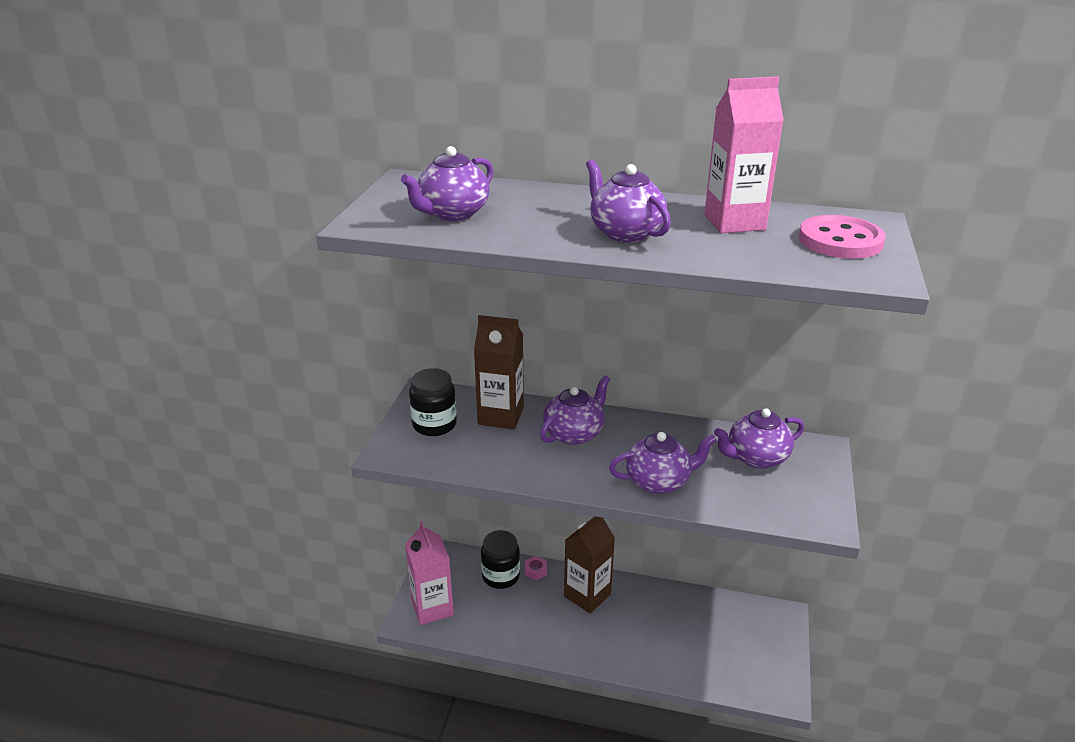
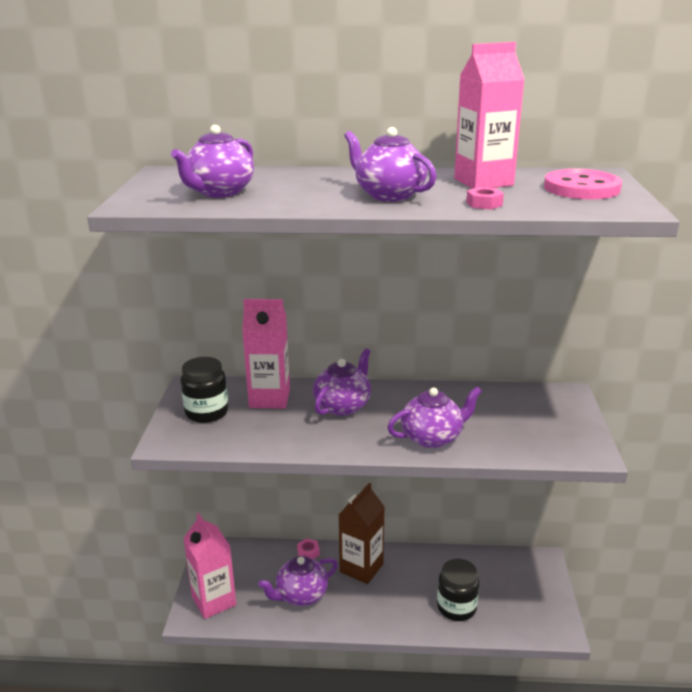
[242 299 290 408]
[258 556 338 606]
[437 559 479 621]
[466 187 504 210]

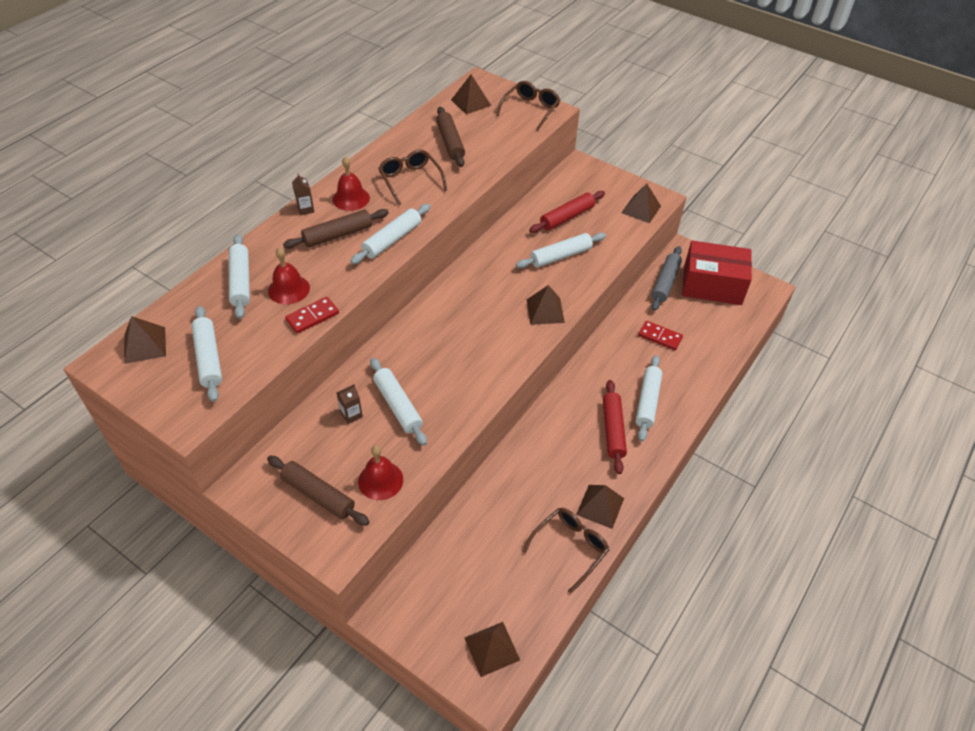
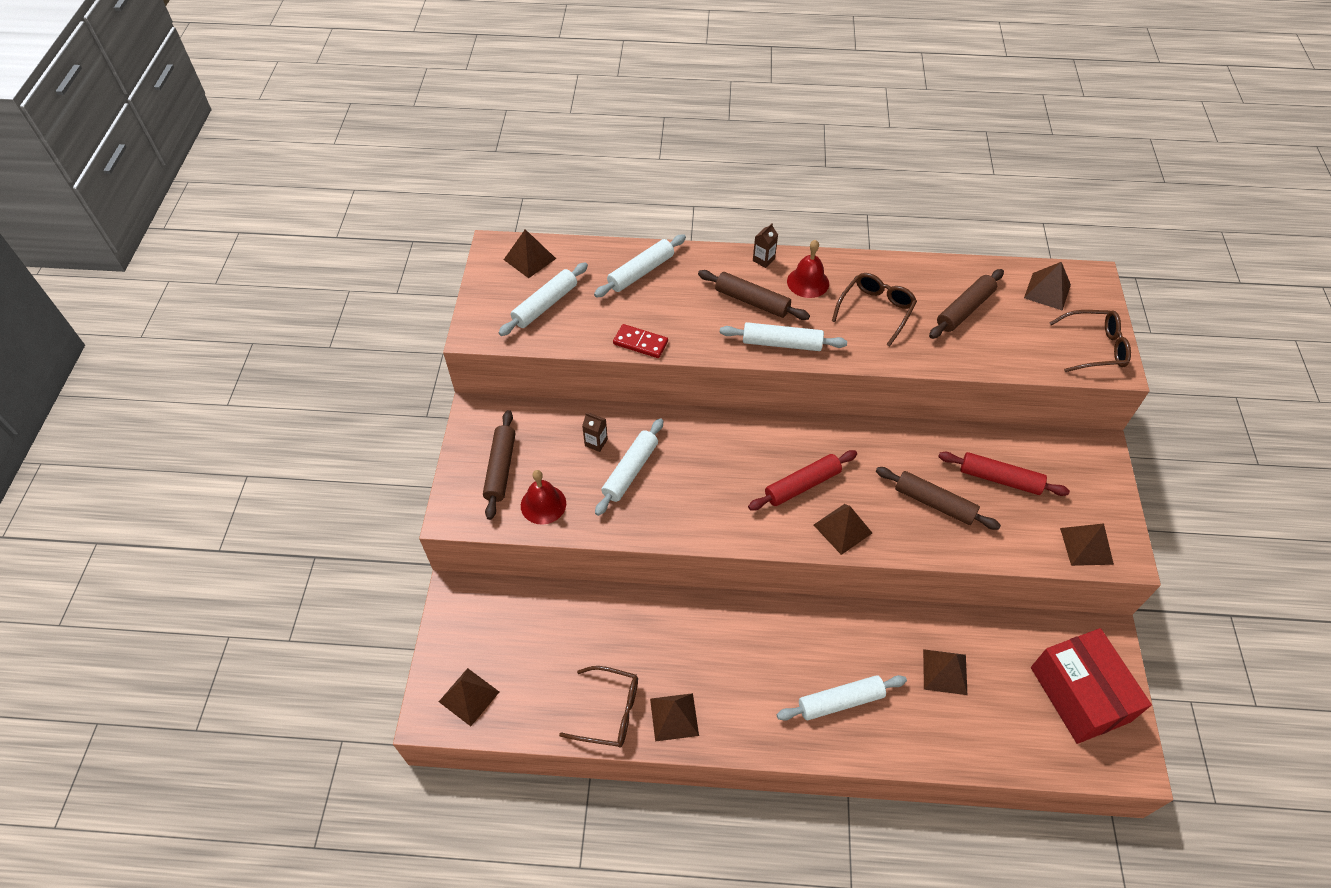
[748 450 857 510]
[876 467 1001 530]
[923 649 967 695]
[268 247 310 305] (first image)
[651 246 682 311] (first image)

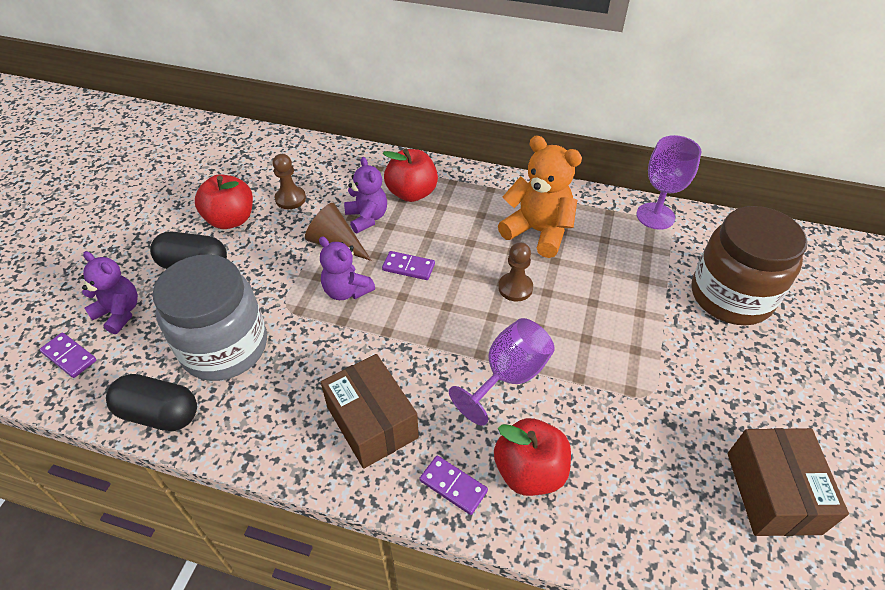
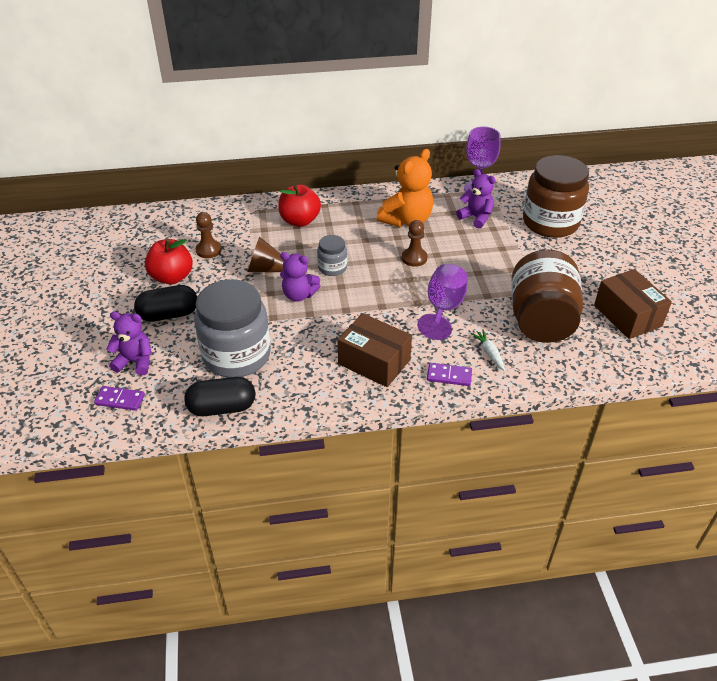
[317 235 347 276]
[377 149 433 227]
[456 169 496 228]
[470 329 505 371]
[512 250 583 343]

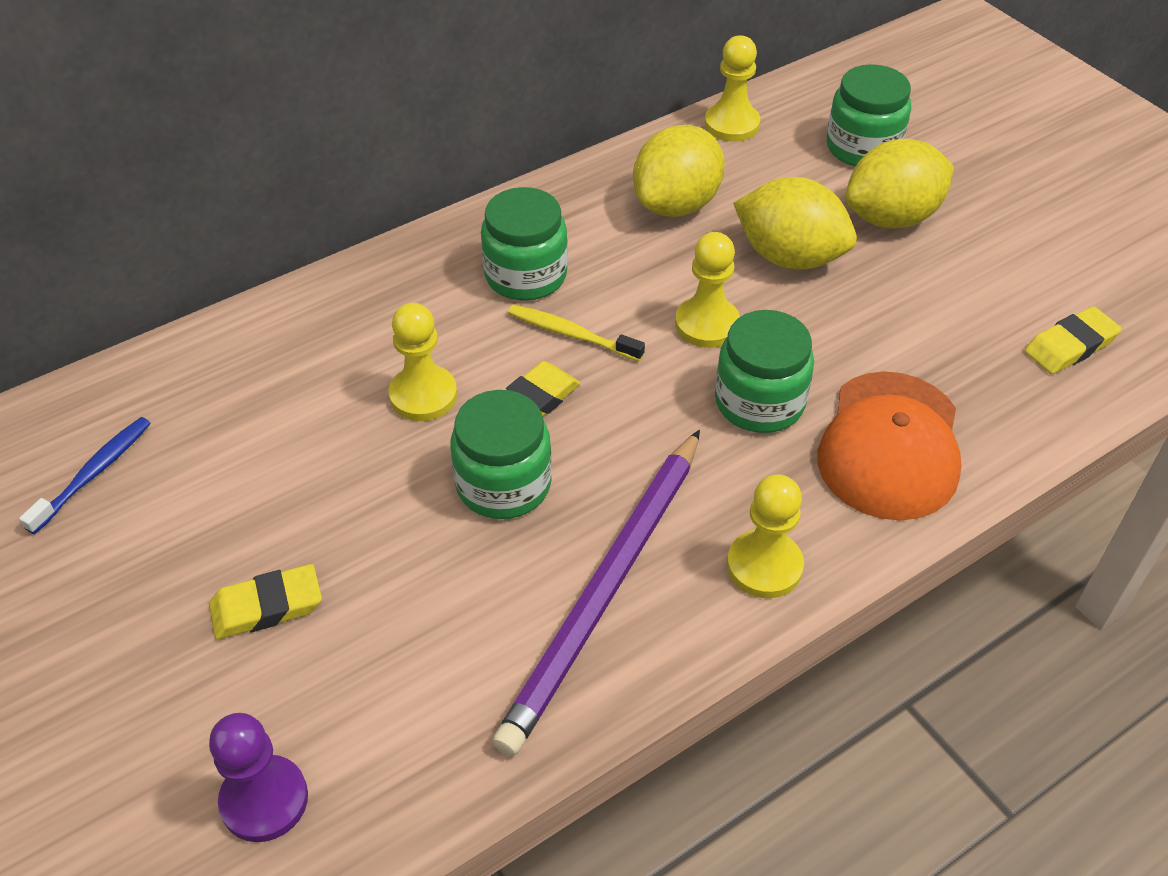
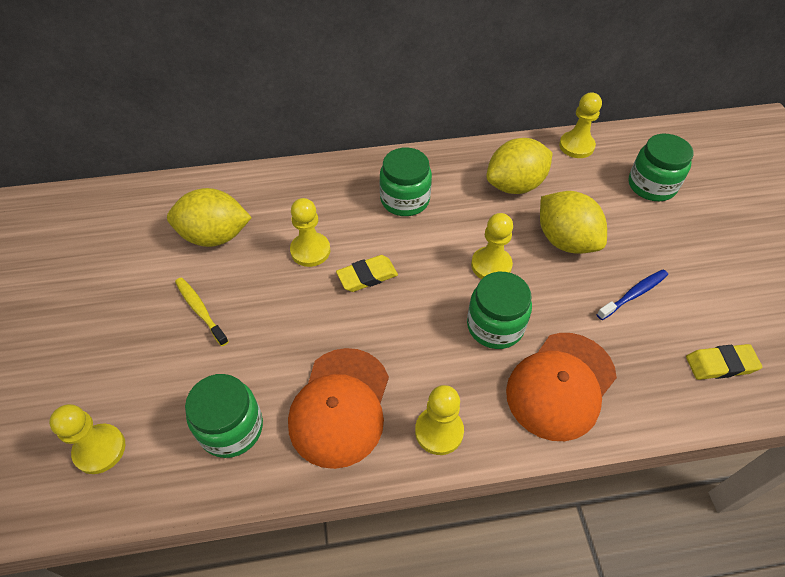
[49 404 125 474]
[167 188 252 247]
[175 277 229 346]
[185 374 263 458]
[288 348 389 469]
[597 269 668 320]
[209 564 322 640] (first image)

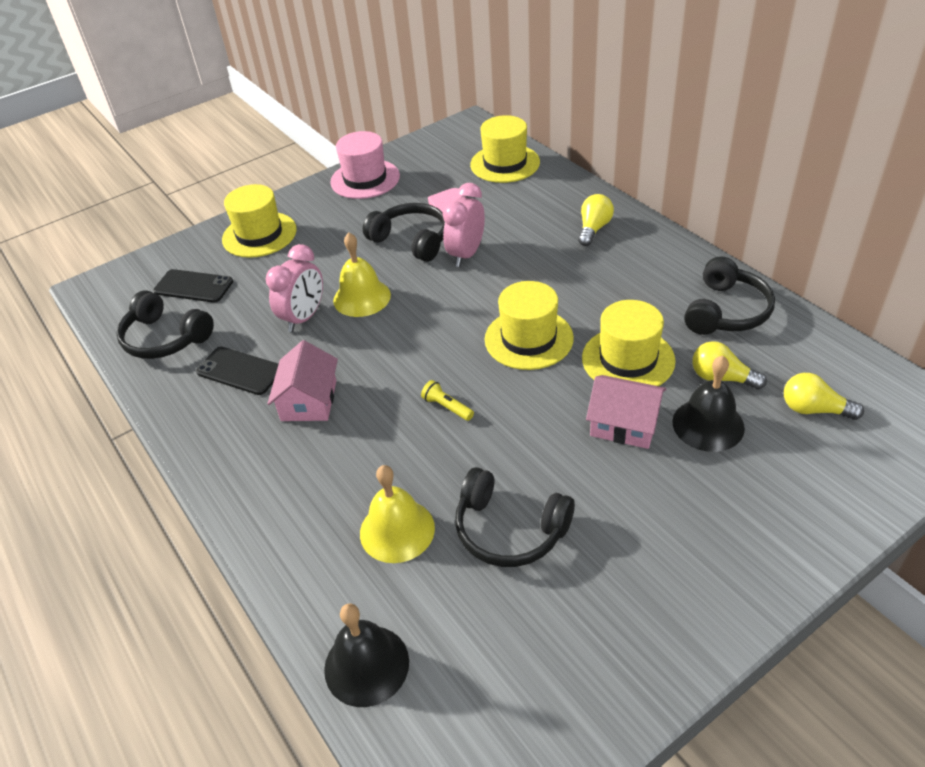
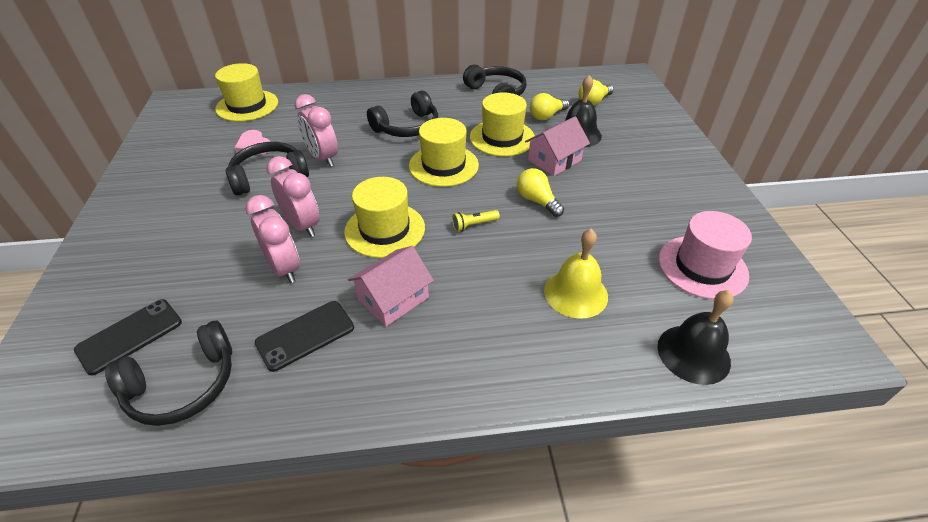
[267 156 320 237]
[344 177 425 258]
[348 246 434 326]
[367 91 438 137]
[517 168 564 217]
[658 211 752 299]

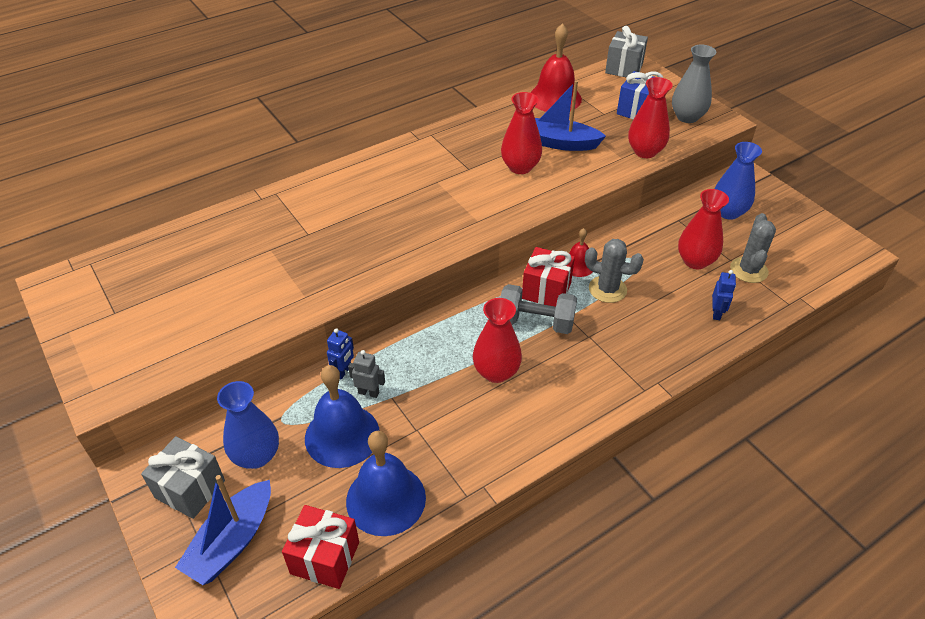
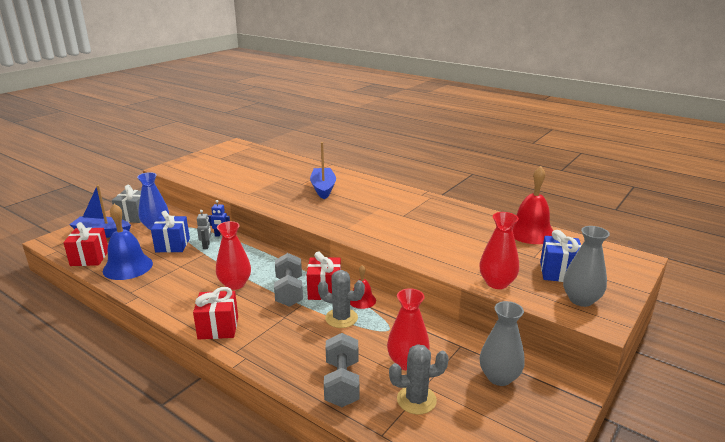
[151 211 190 252]
[193 287 238 339]
[310 142 336 200]
[318 270 365 328]
[324 333 359 407]
[480 301 525 386]
[501 92 542 174] (first image)
[605 26 648 77] (first image)

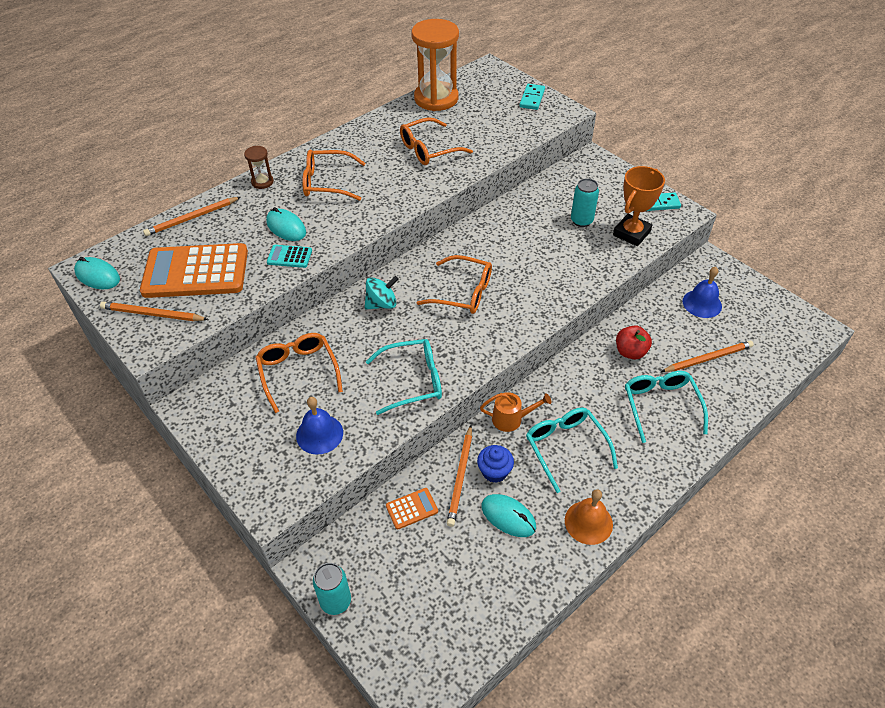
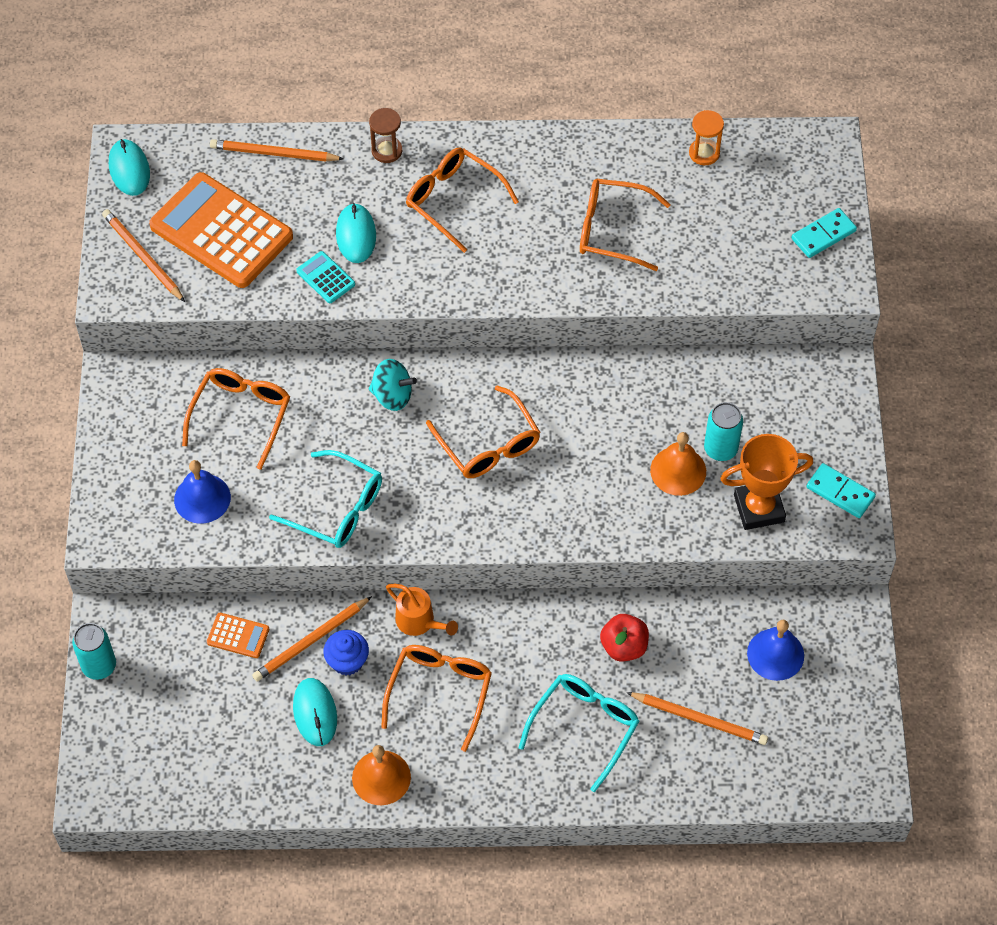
[381 645 492 752]
[650 432 706 496]
[689 110 724 165]

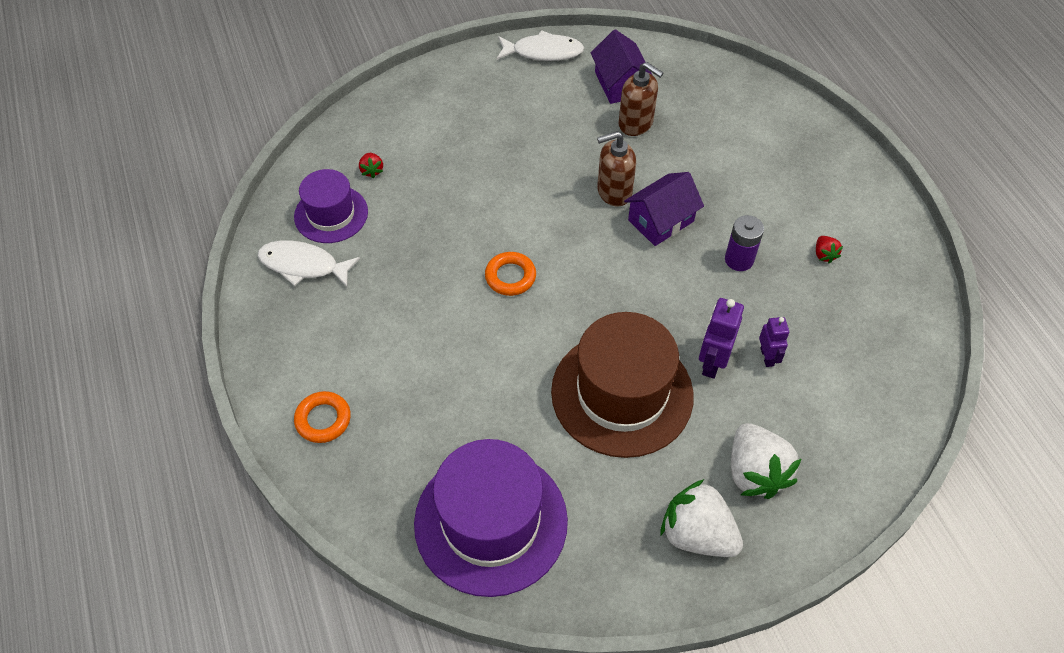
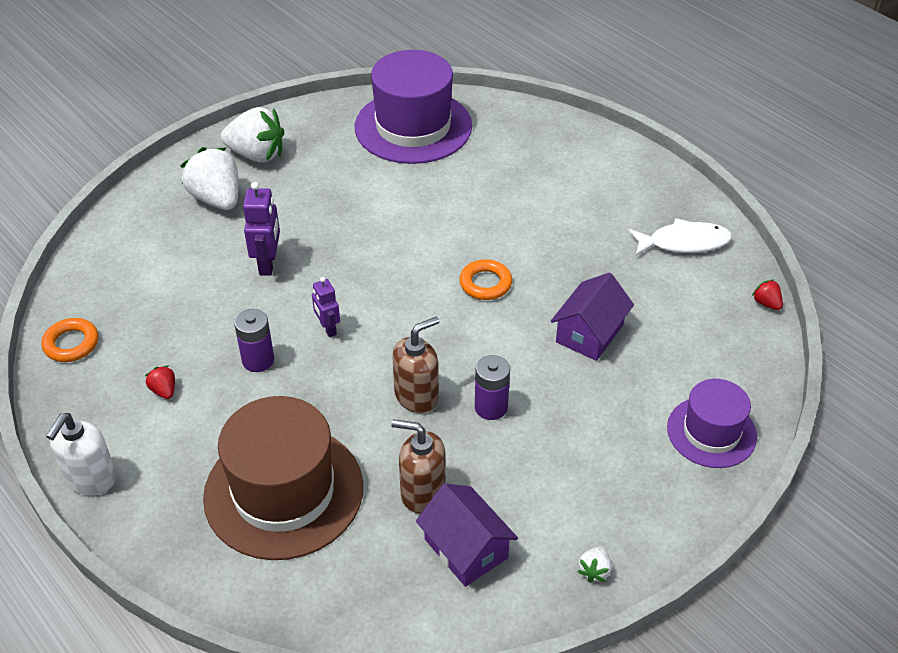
[42 318 98 362]
[46 413 117 496]
[203 396 363 560]
[312 277 340 337]
[475 355 510 420]
[551 273 634 361]
[577 546 611 583]
[667 379 757 468]
[752 280 783 310]

